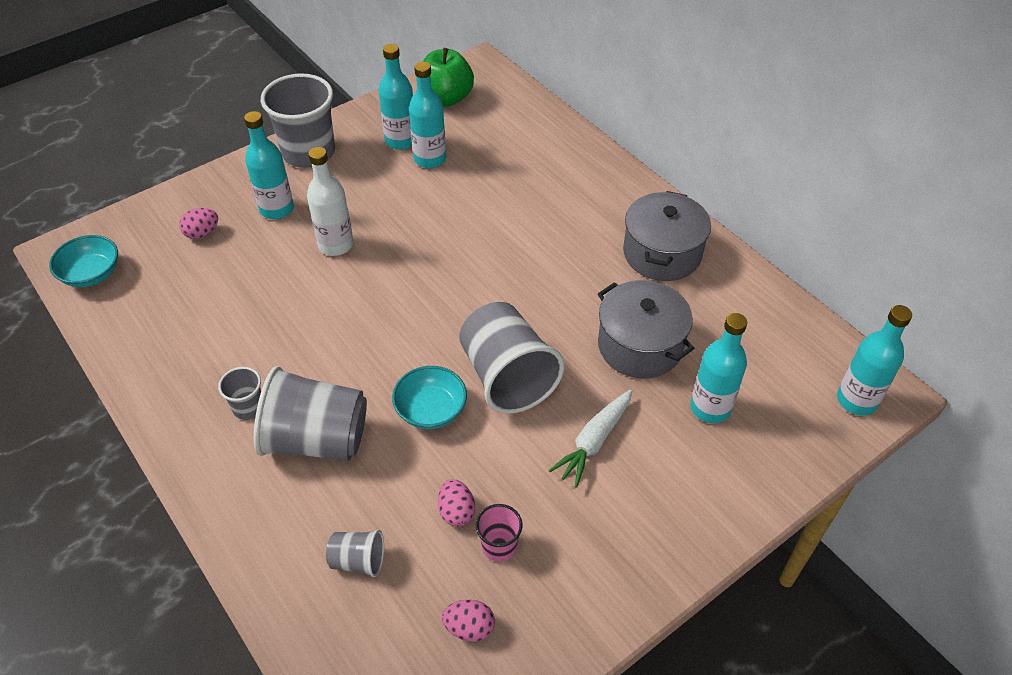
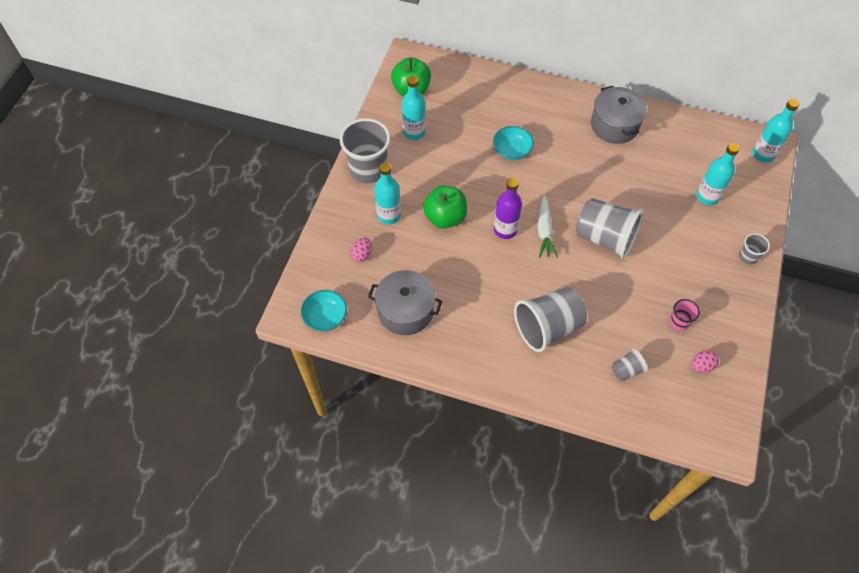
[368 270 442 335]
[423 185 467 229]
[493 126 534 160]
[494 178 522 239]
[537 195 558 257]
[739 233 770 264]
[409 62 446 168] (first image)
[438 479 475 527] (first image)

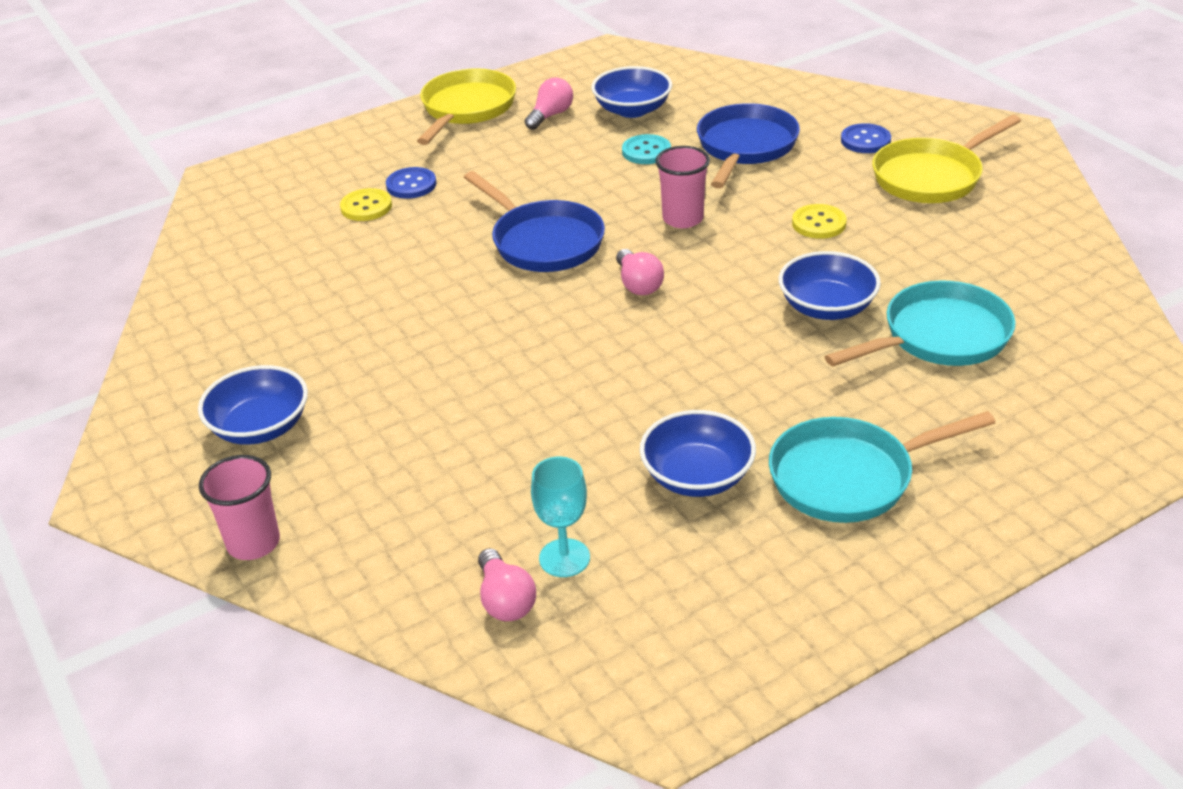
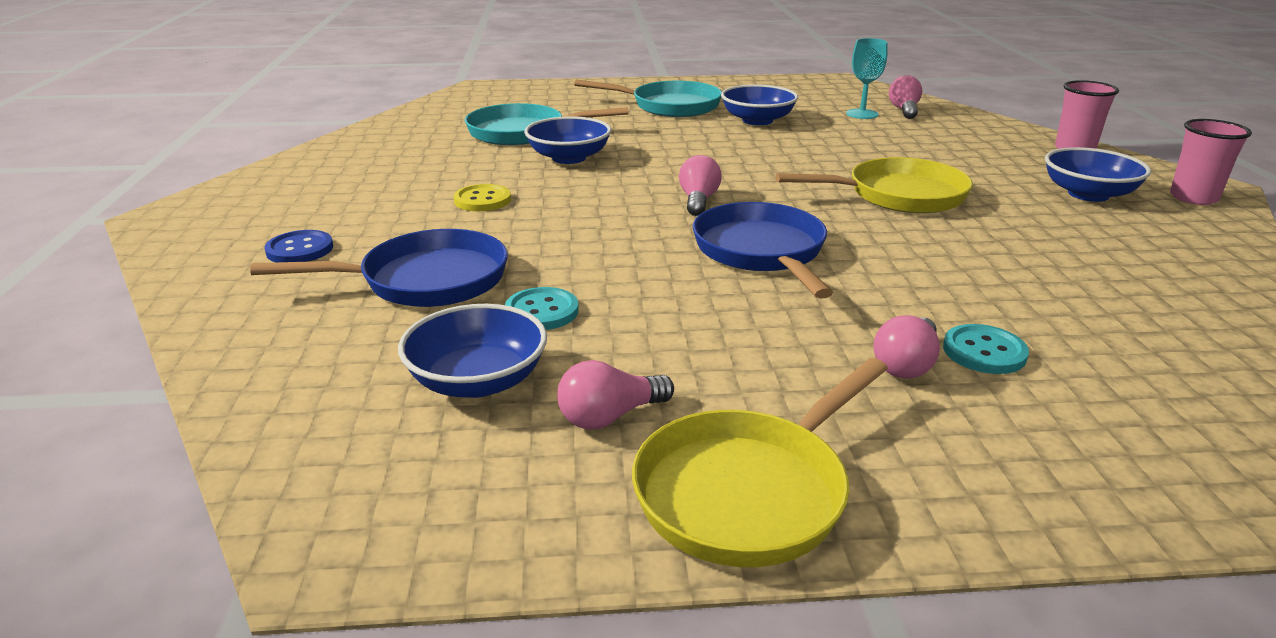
[250 229 508 307]
[775 157 973 214]
[873 315 940 379]
[943 324 1029 374]
[1170 119 1252 205]

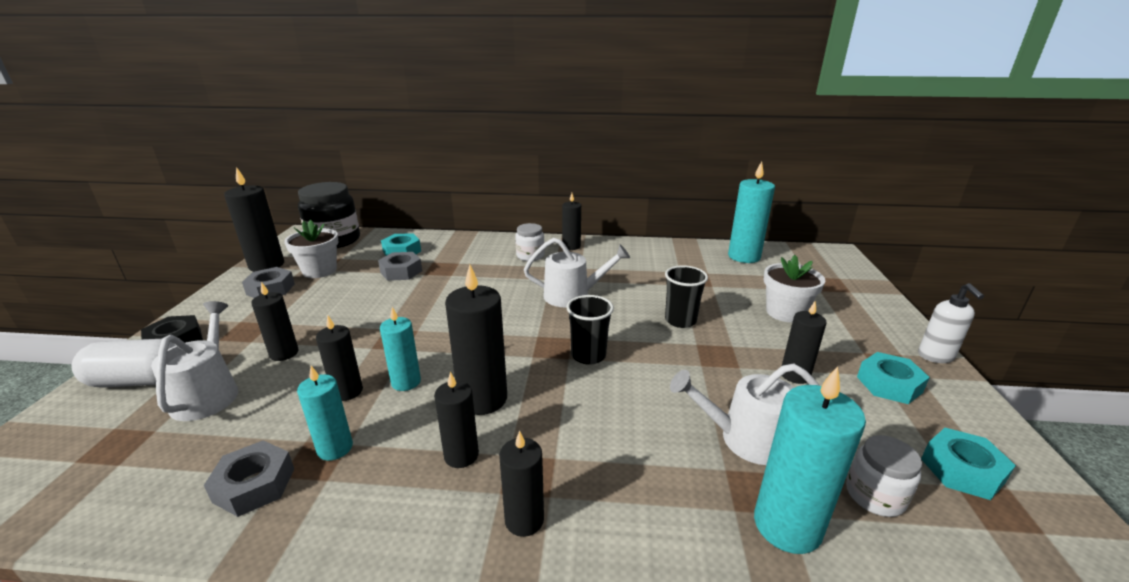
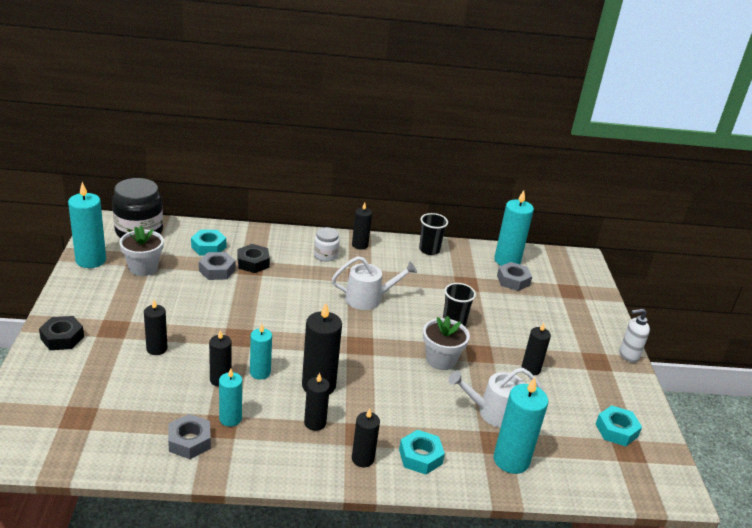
[68 182 106 268]
[237 244 270 273]
[399 430 445 475]
[419 213 448 255]
[423 316 470 370]
[497 262 532 291]
[619 309 650 363]
[71 339 176 388] (first image)
[151 301 238 421] (first image)
[846 435 922 517] (first image)

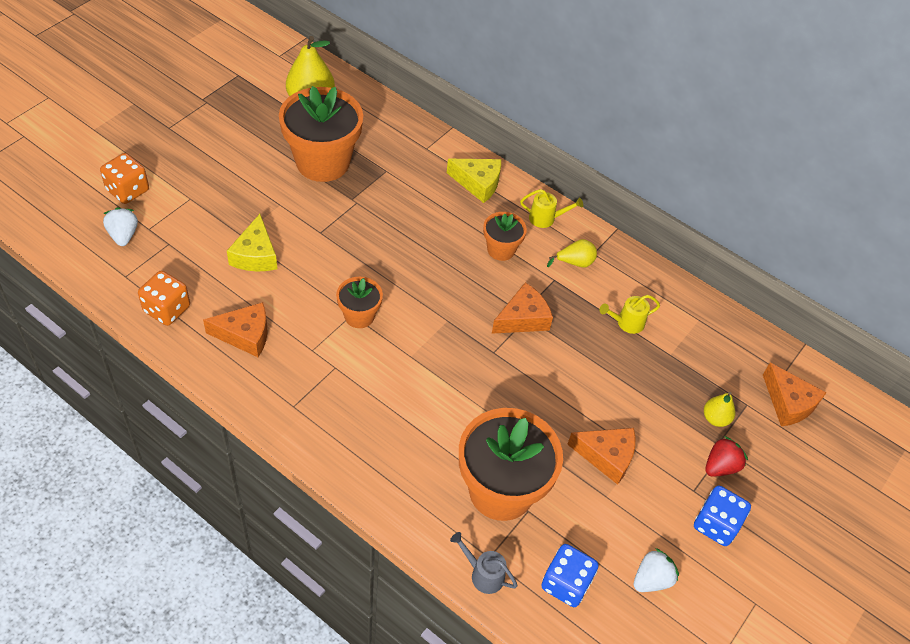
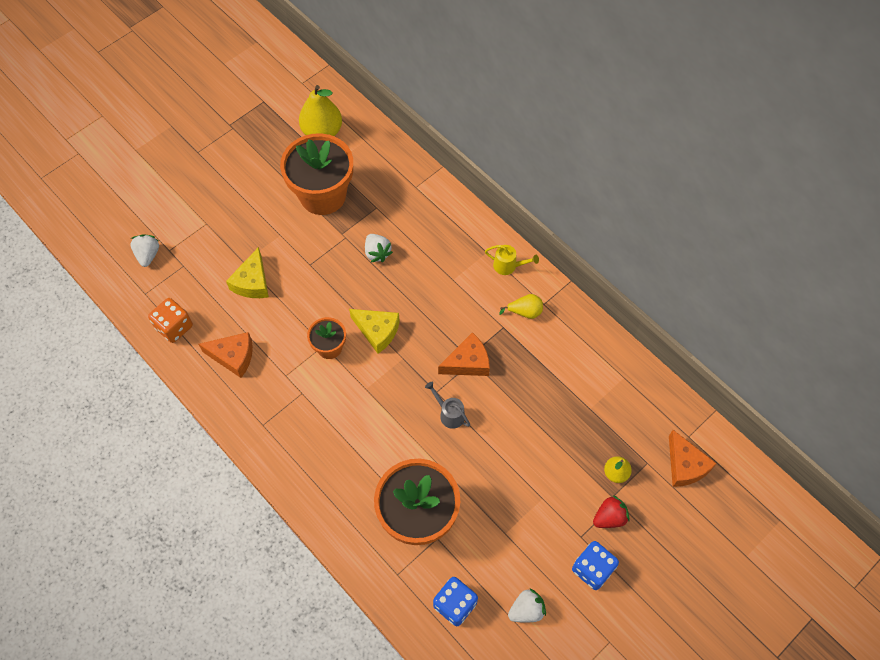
[349 309 400 354]
[365 234 393 262]
[425 381 470 429]
[100 153 149 204] (first image)
[483 212 527 261] (first image)
[567 428 635 485] (first image)
[599 295 660 334] (first image)

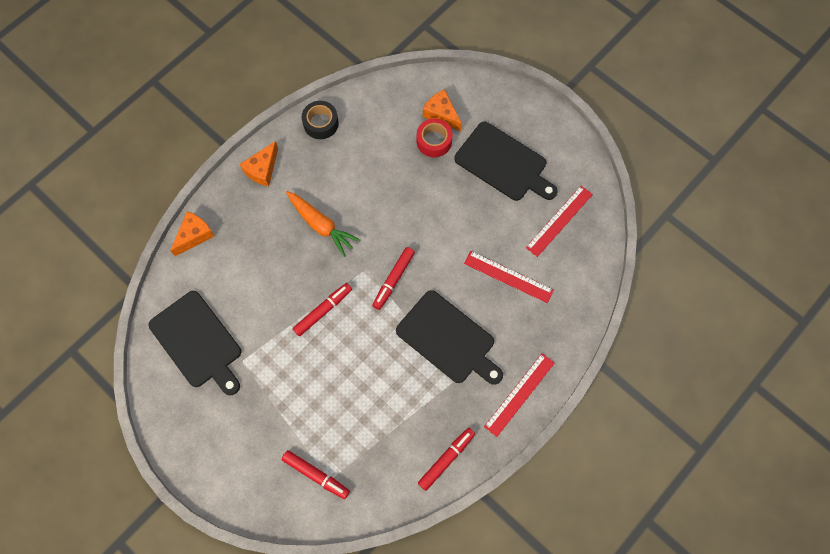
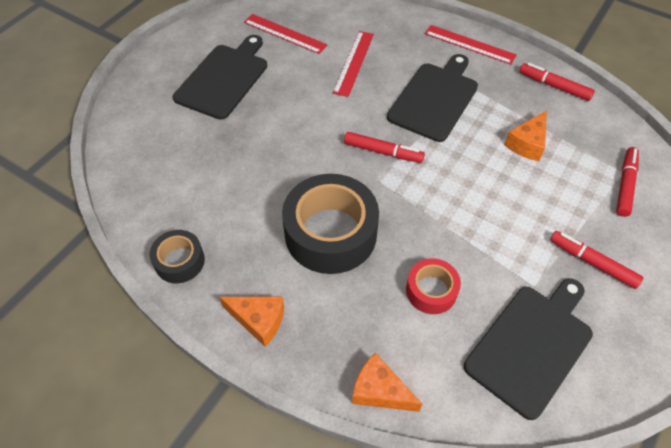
[282 174 379 274]
[406 258 461 314]
[504 110 547 161]
[550 231 644 289]

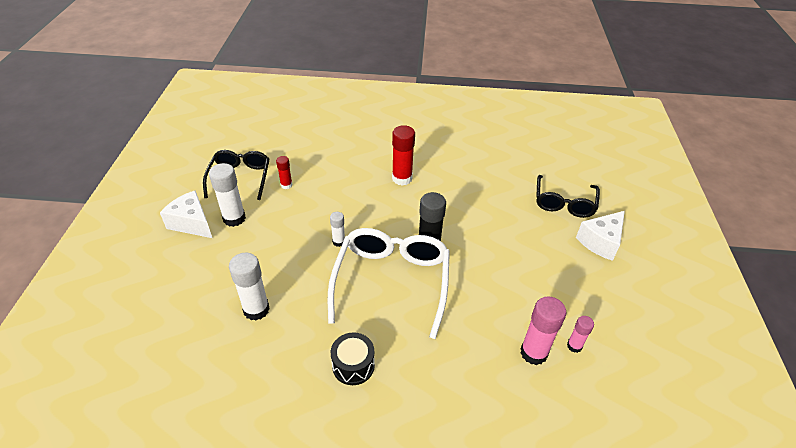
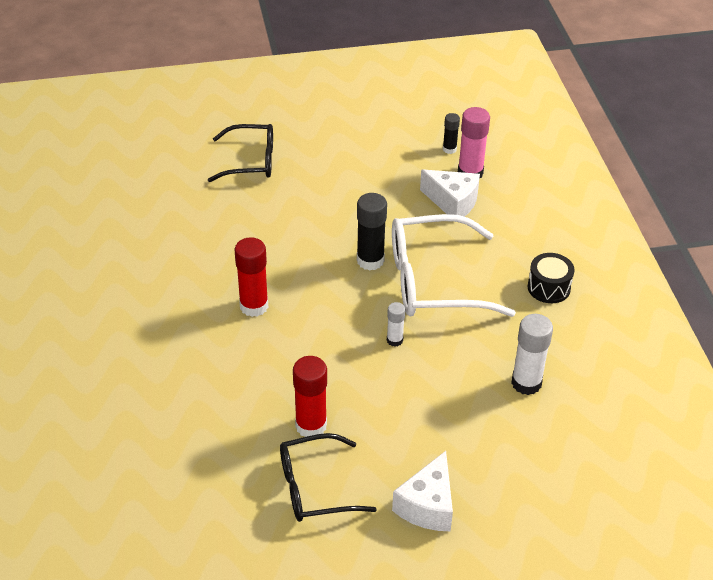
[293 356 327 437]
[420 169 480 217]
[443 113 460 154]
[209 163 246 227] (first image)

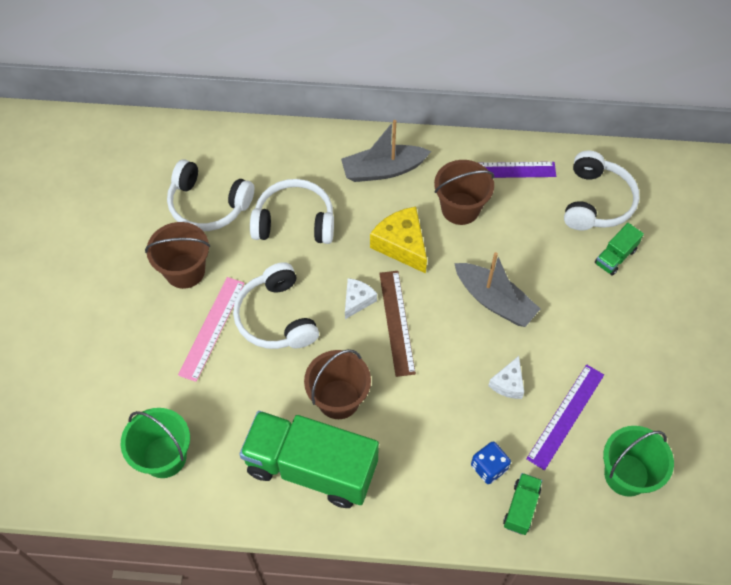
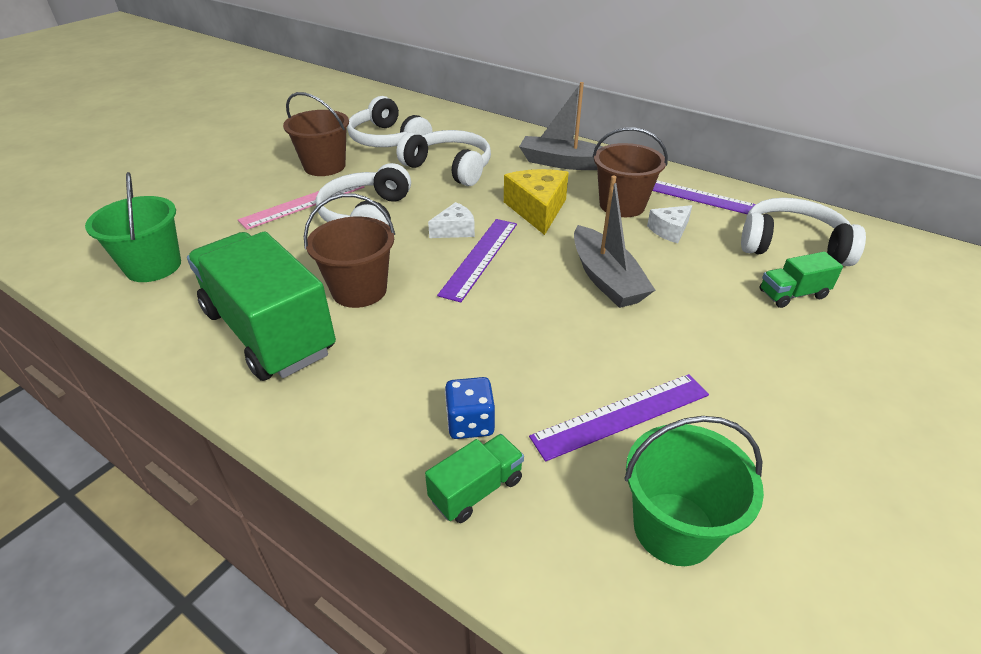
[437 219 517 303]
[647 205 693 243]
[741 198 866 266]

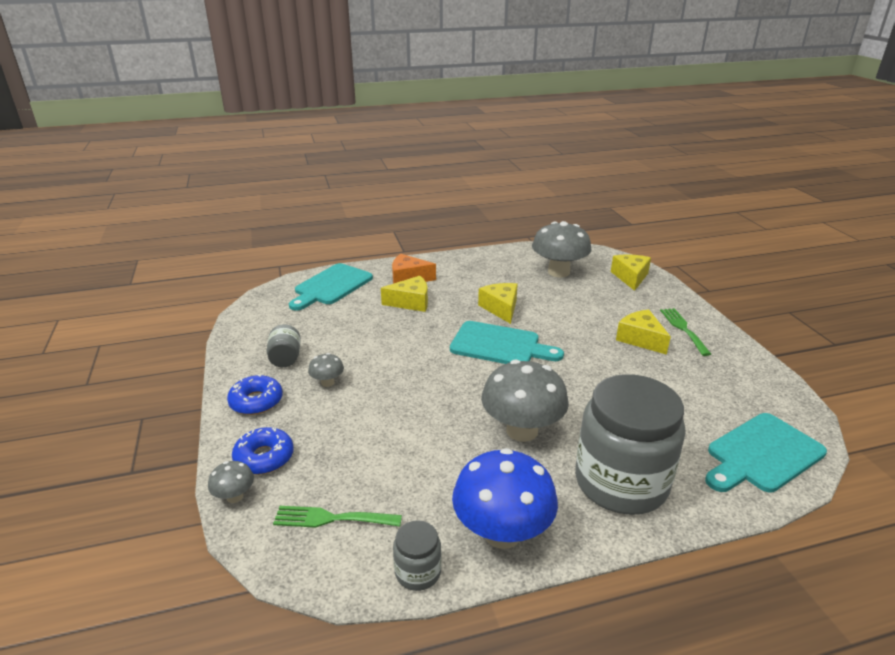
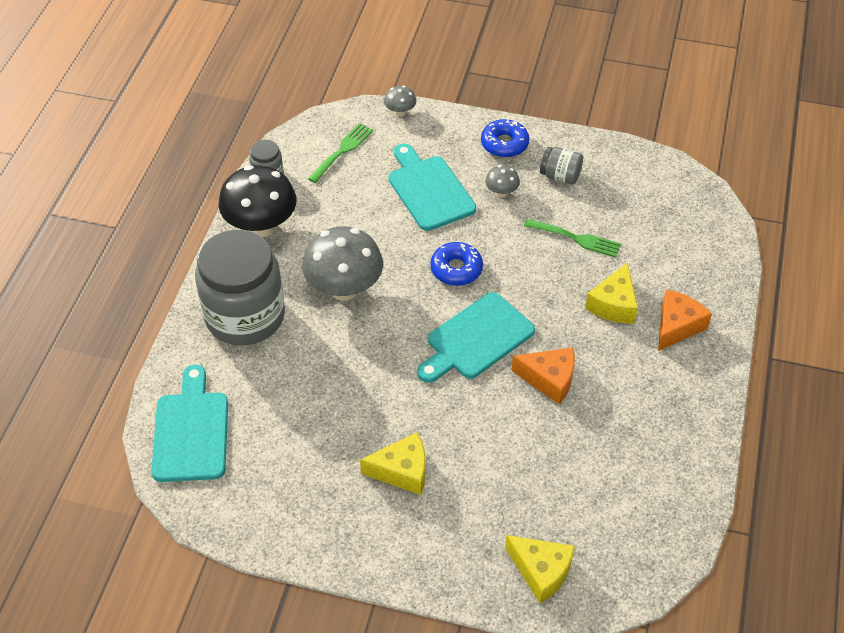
[219 165 296 237]
[389 143 476 231]
[430 242 483 286]
[511 347 575 404]
[524 219 621 258]
[532 221 592 277] (first image)

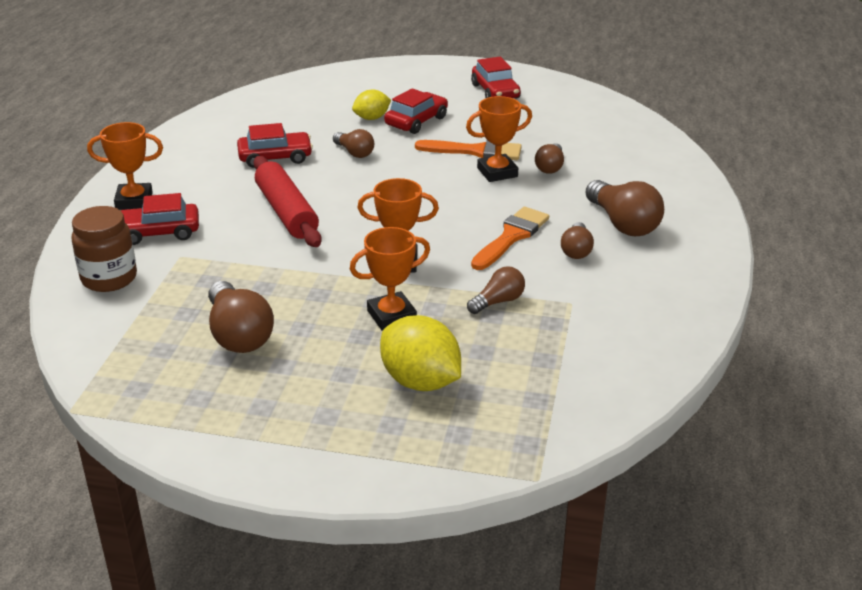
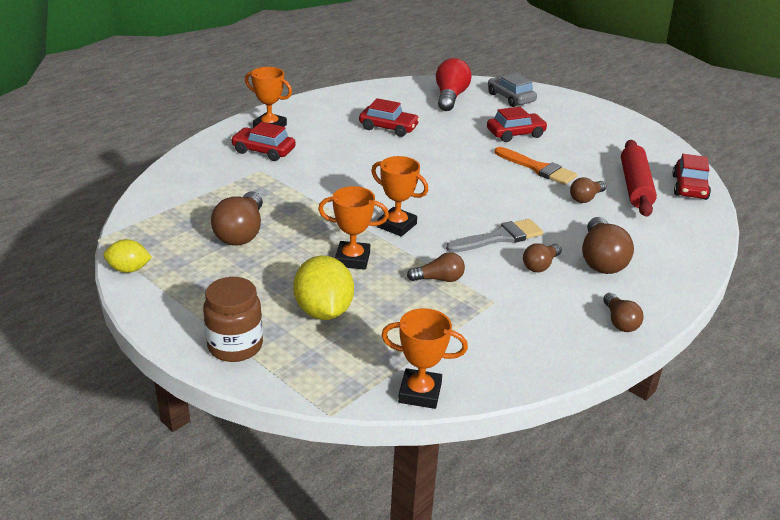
[103 239 152 273]
[203 277 263 362]
[381 308 468 409]
[436 58 472 111]
[446 219 543 253]
[488 73 537 107]
[603 293 644 332]
[621 140 657 217]
[672 154 711 200]

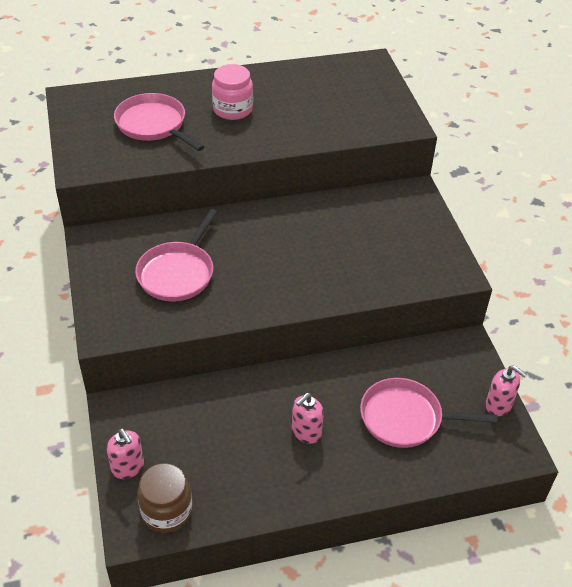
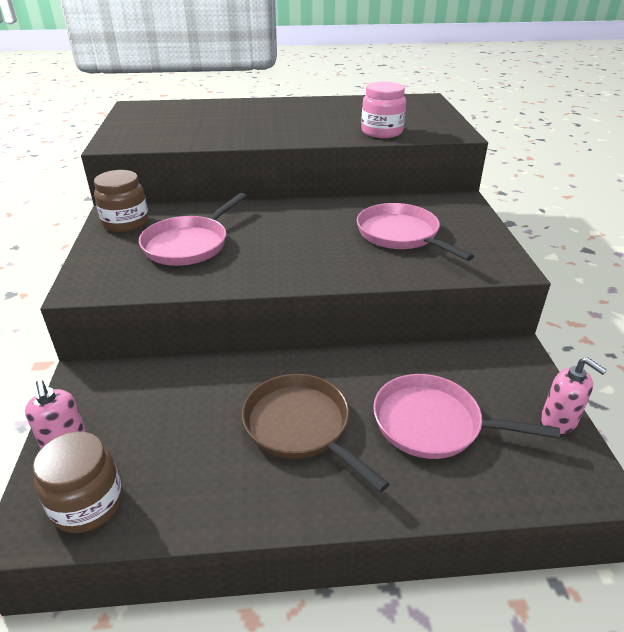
[94 170 149 232]
[242 374 389 492]
[357 203 474 261]
[361 82 406 138]

